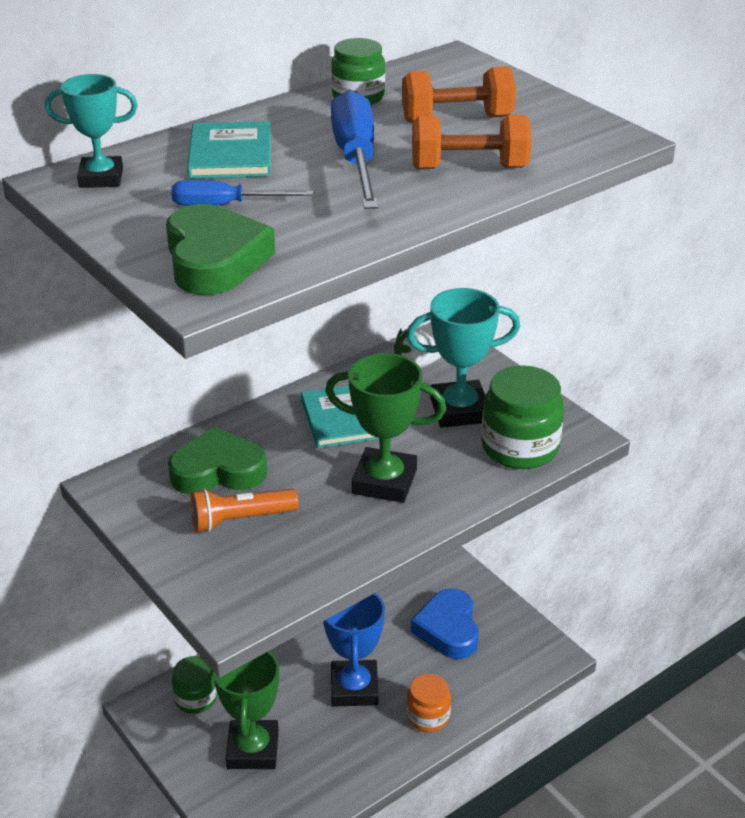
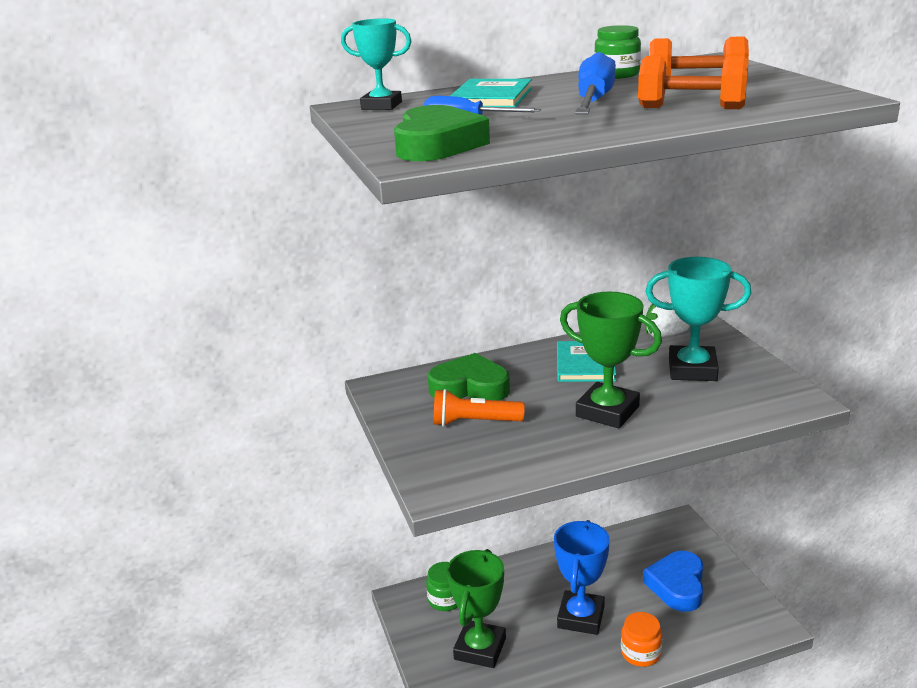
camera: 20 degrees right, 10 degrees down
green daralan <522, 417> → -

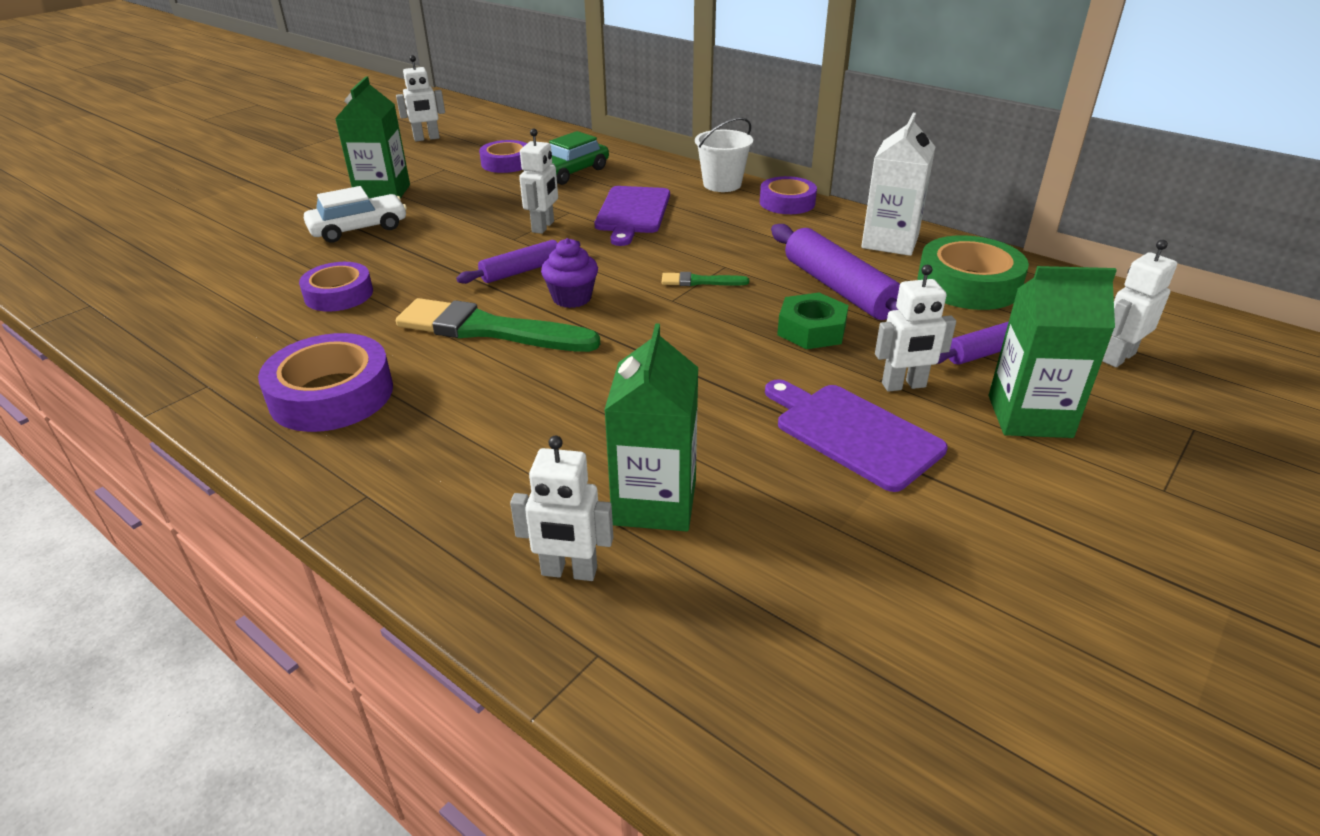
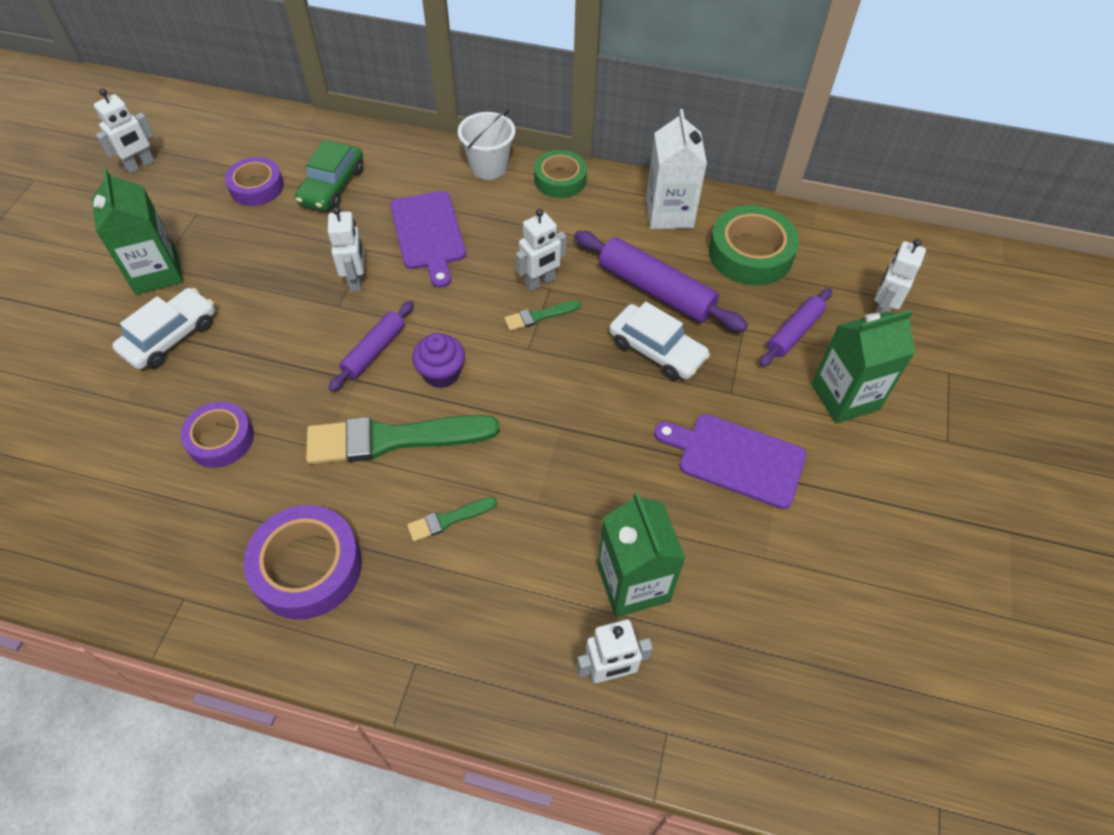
camera: 25 degrees left, 20 degrees up
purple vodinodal <788, 195> → green vodinodal <560, 174>
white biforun <915, 328> → white biforun <541, 250>, moved
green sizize <813, 321> → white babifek <659, 341>
- → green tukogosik <452, 519>

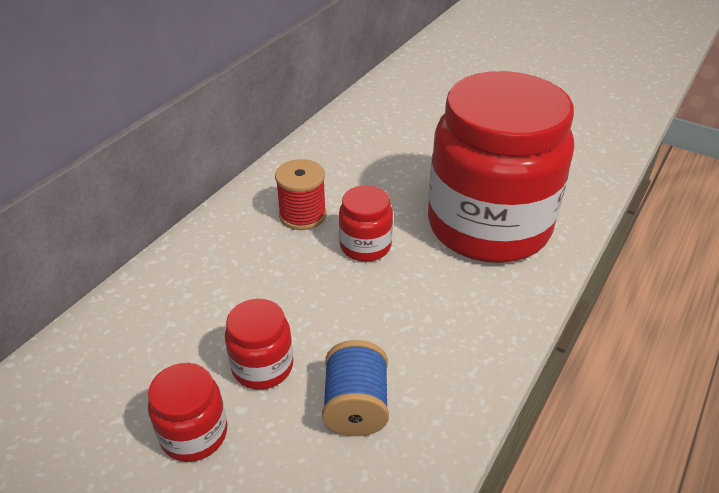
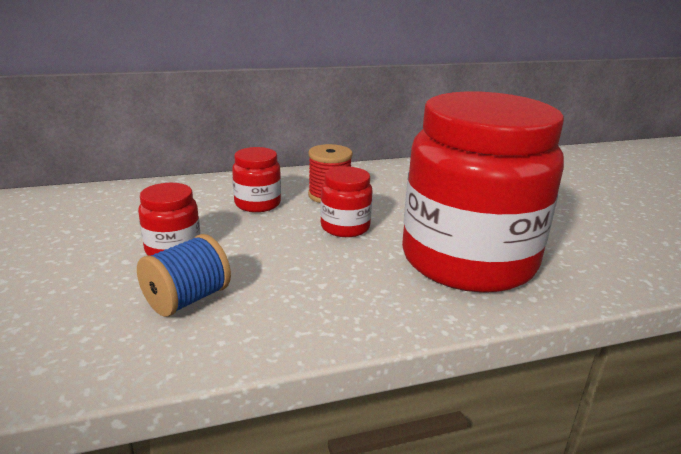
camera: 40 degrees right, 15 degrees down
red daralan <187, 412> → red daralan <256, 179>, moved

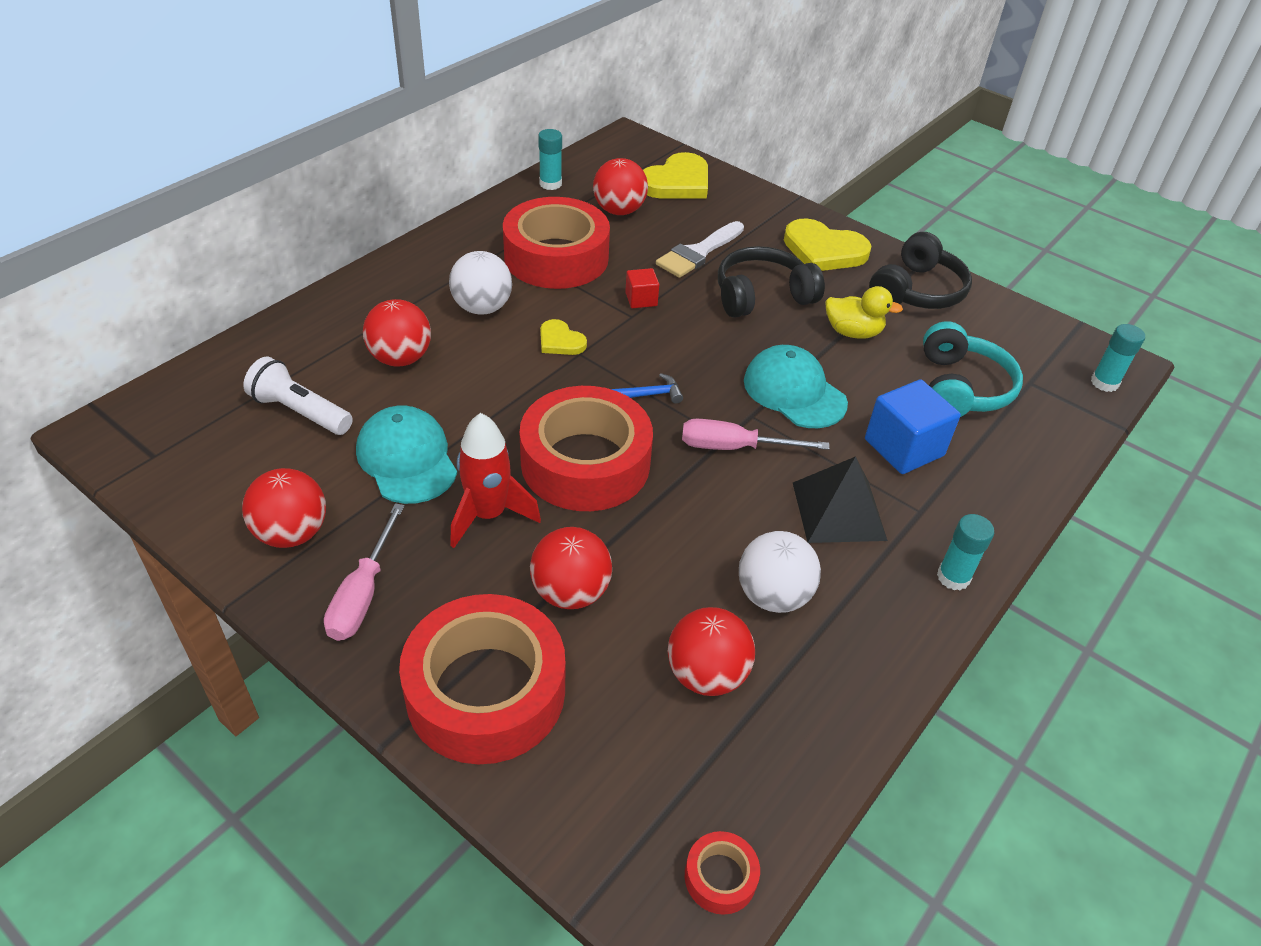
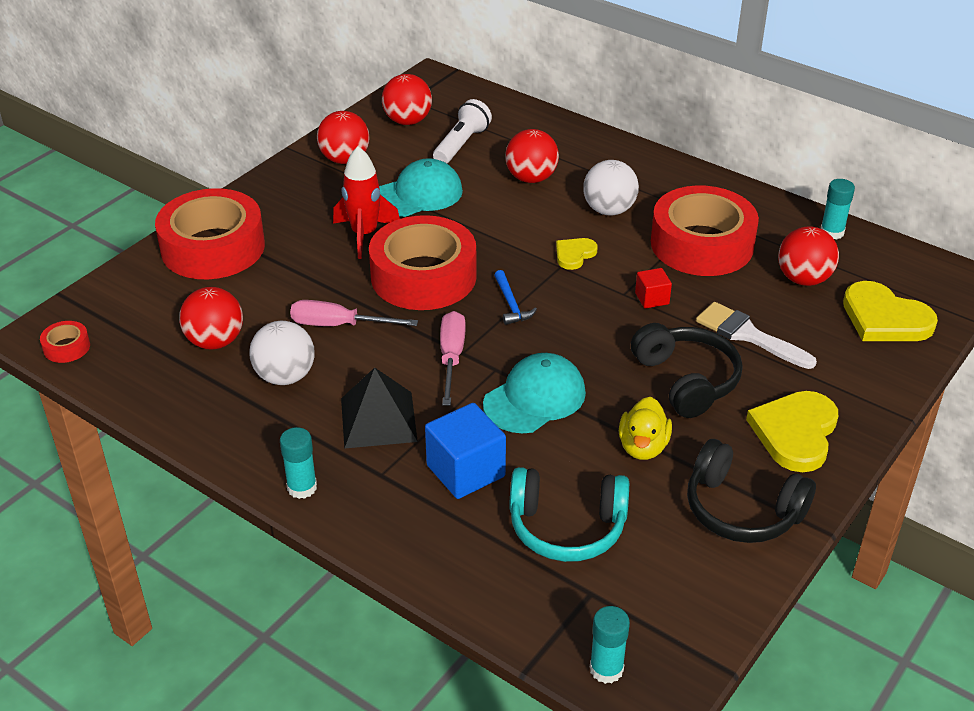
camera: 90 degrees right, 5 degrees down
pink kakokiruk <364, 572> → pink kakokiruk <354, 313>, moved
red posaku <571, 568> → red posaku <407, 99>, moved

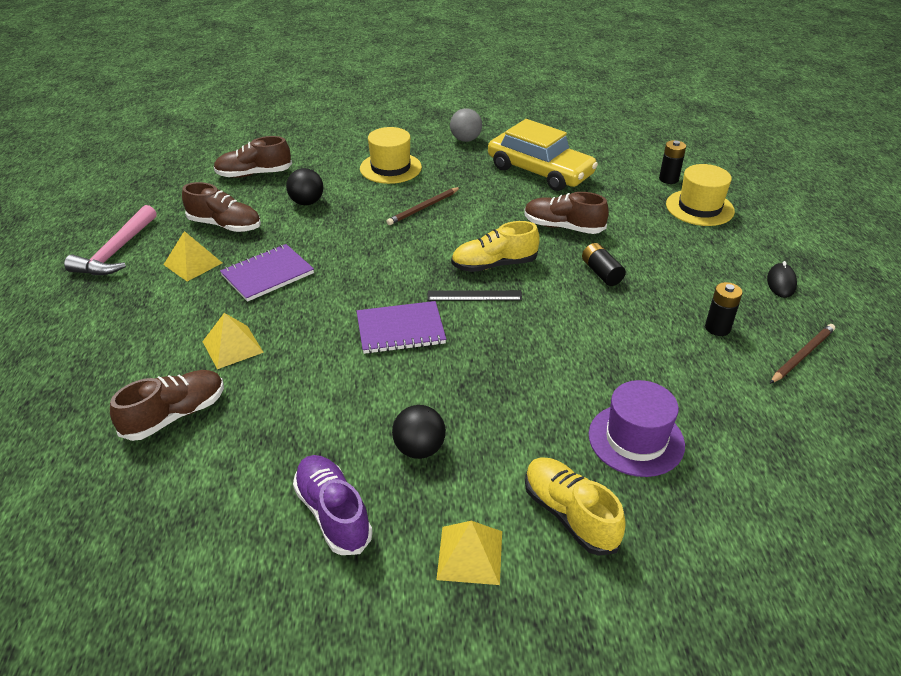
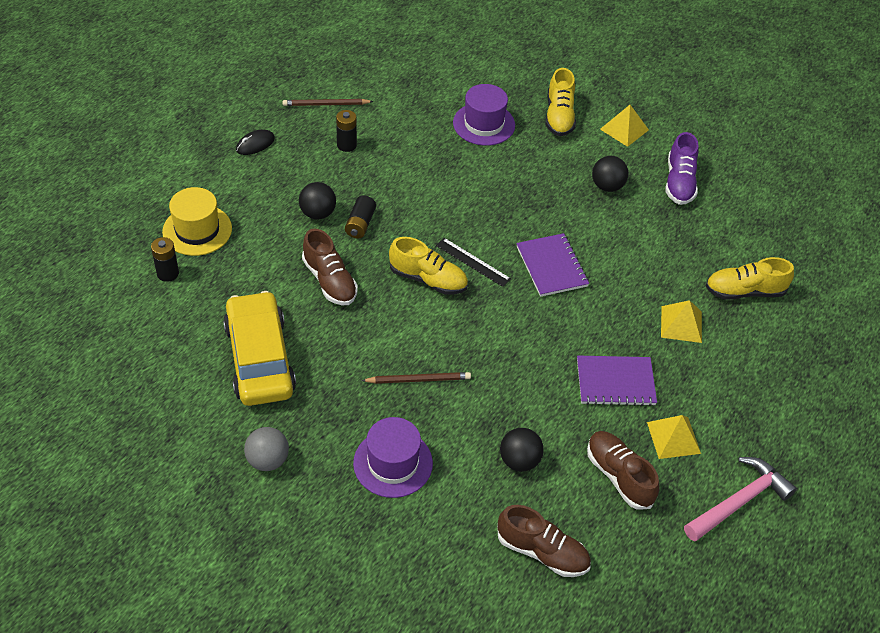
camera: 145 degrees left, 10 degrees up
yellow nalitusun <391, 155> → purple nalitusun <393, 457>
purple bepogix <401, 327> → purple bepogix <552, 265>, 45 degrees clockwise
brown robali <167, 405> → yellow robali <750, 278>
- → black posaku <317, 201>

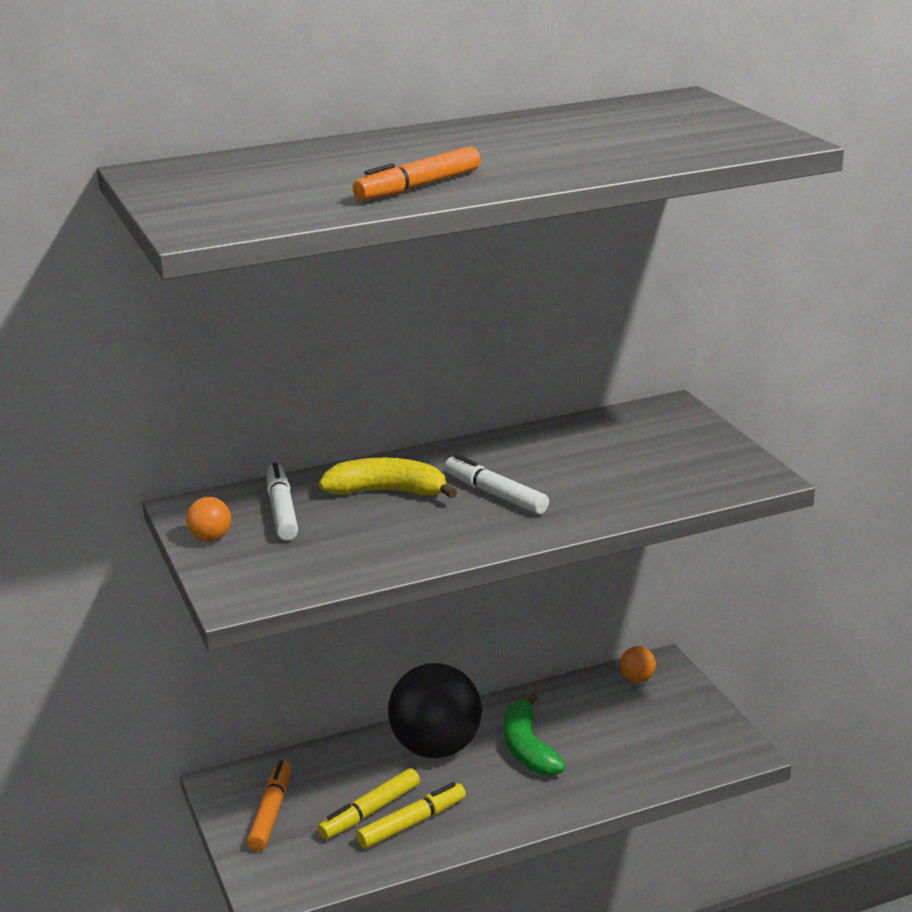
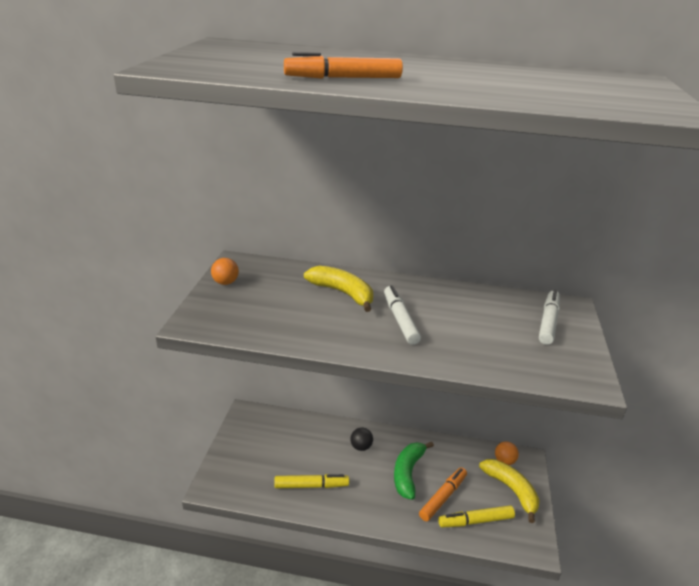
camera: 30 degrees right, 5 degrees up
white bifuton <282, 501> → white bifuton <549, 317>, moved
black posaku <435, 710> → black posaku <361, 439>, x0.41
orange bifuton <269, 805> → orange bifuton <443, 494>, moved
yellow bifuton <369, 803> → yellow bifuton <476, 516>, moved
- → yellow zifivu <509, 491>

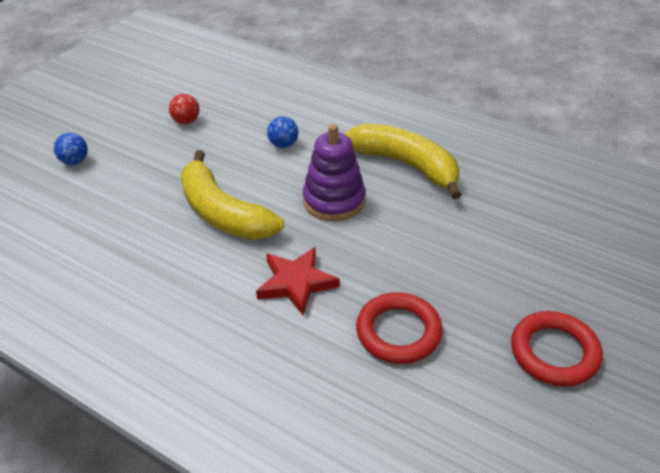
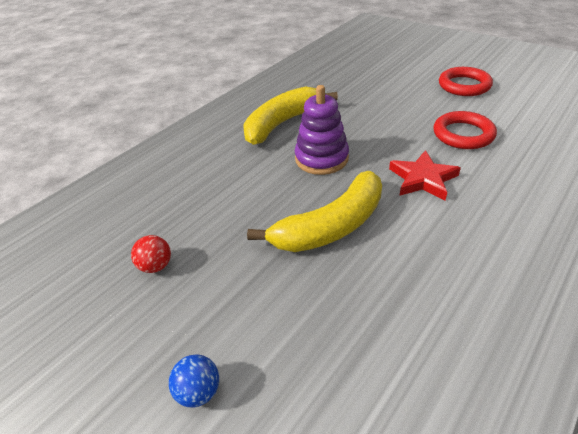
camera: 80 degrees left, 0 degrees up
blue posaku <282, 132> → -

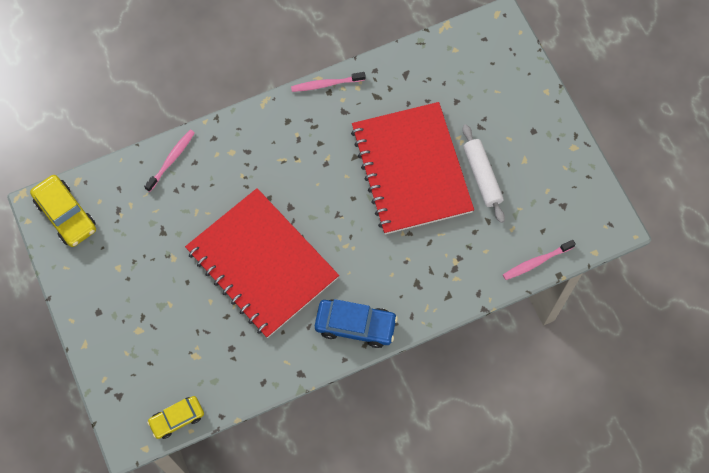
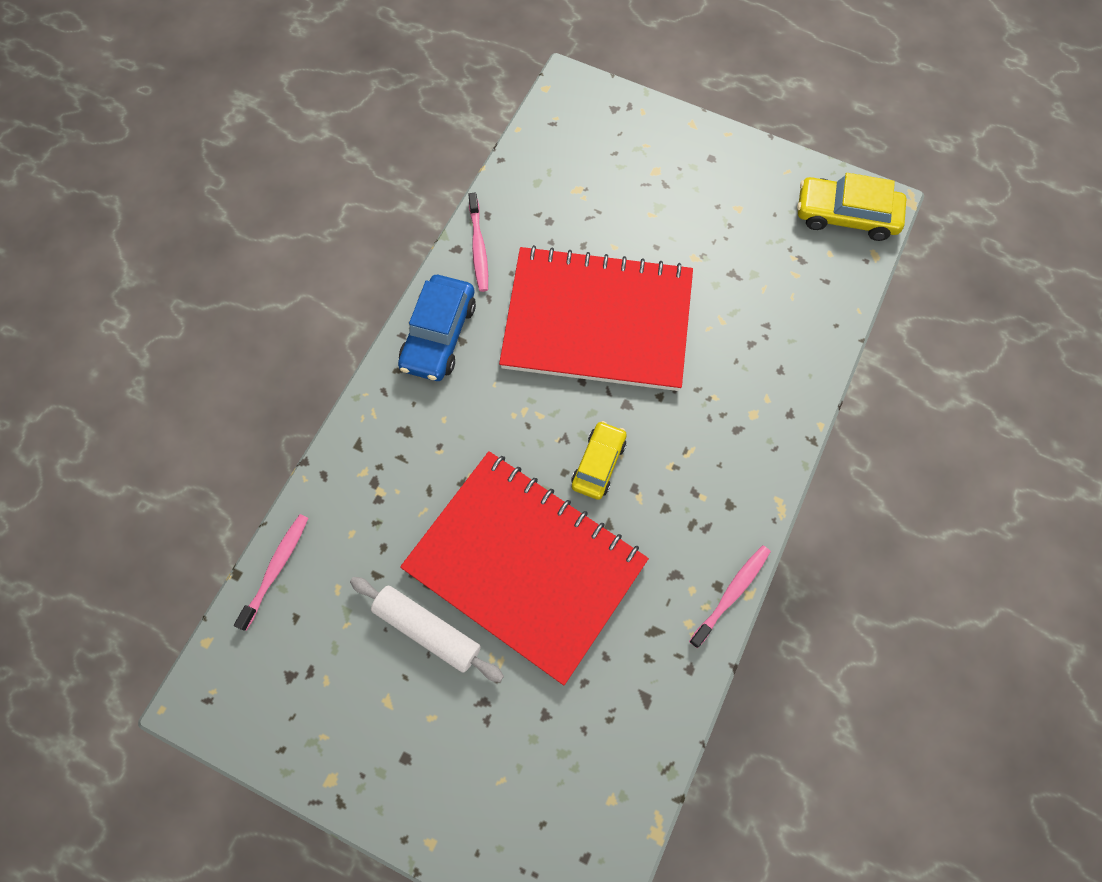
camera: 140 degrees right, 0 degrees up
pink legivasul <169, 161> → pink legivasul <478, 242>, moved
blue babifek <356, 323> → blue babifek <437, 328>, 45 degrees counterclockwise
yellow babifek <175, 417> → yellow babifek <599, 460>, moved

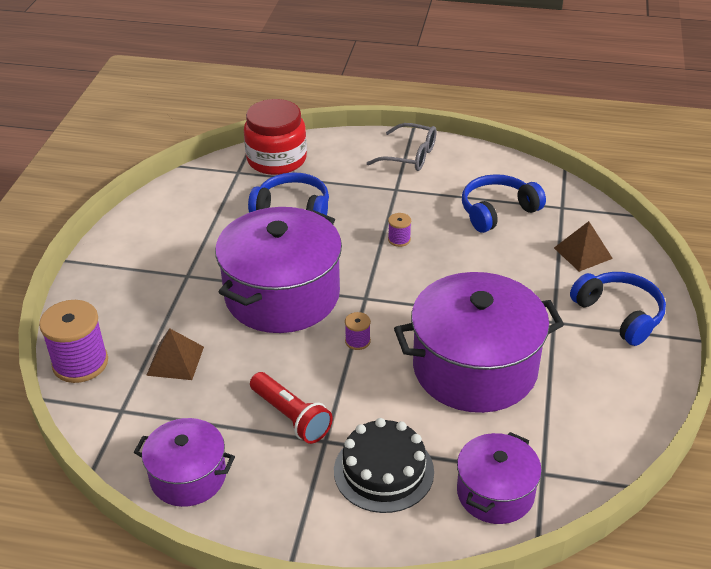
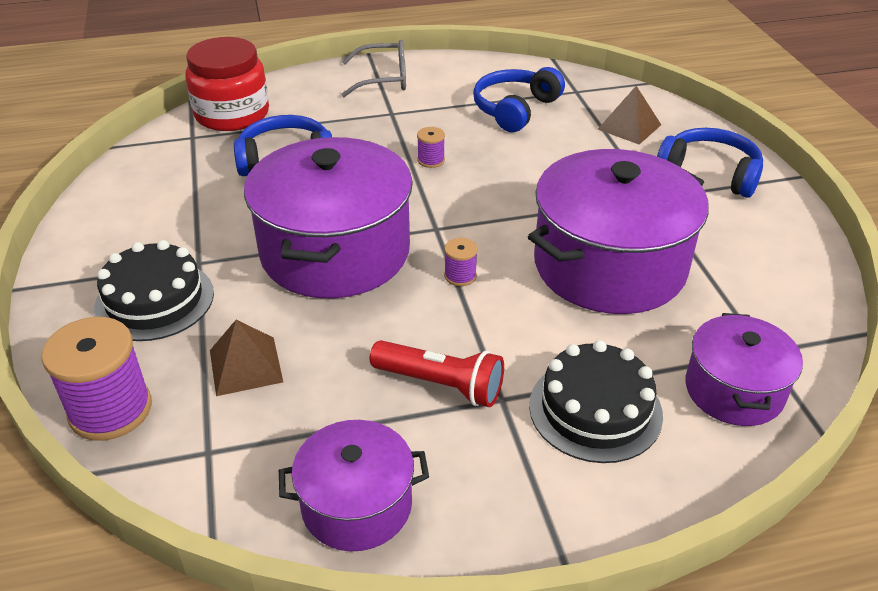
camera: 25 degrees left, 0 degrees up
- → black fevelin <154, 290>

